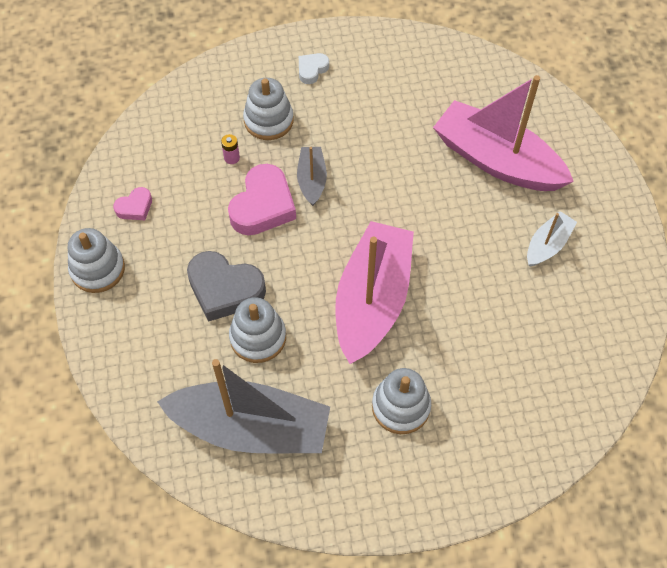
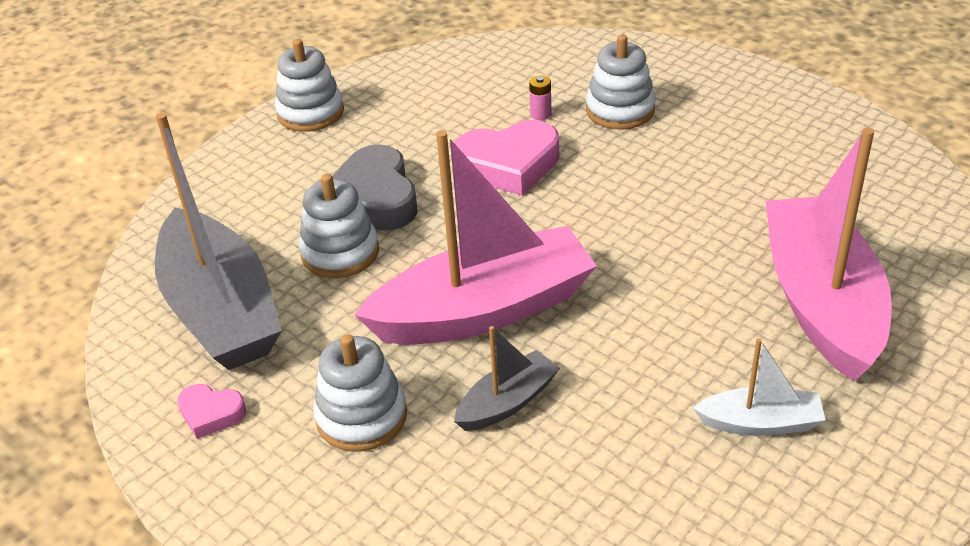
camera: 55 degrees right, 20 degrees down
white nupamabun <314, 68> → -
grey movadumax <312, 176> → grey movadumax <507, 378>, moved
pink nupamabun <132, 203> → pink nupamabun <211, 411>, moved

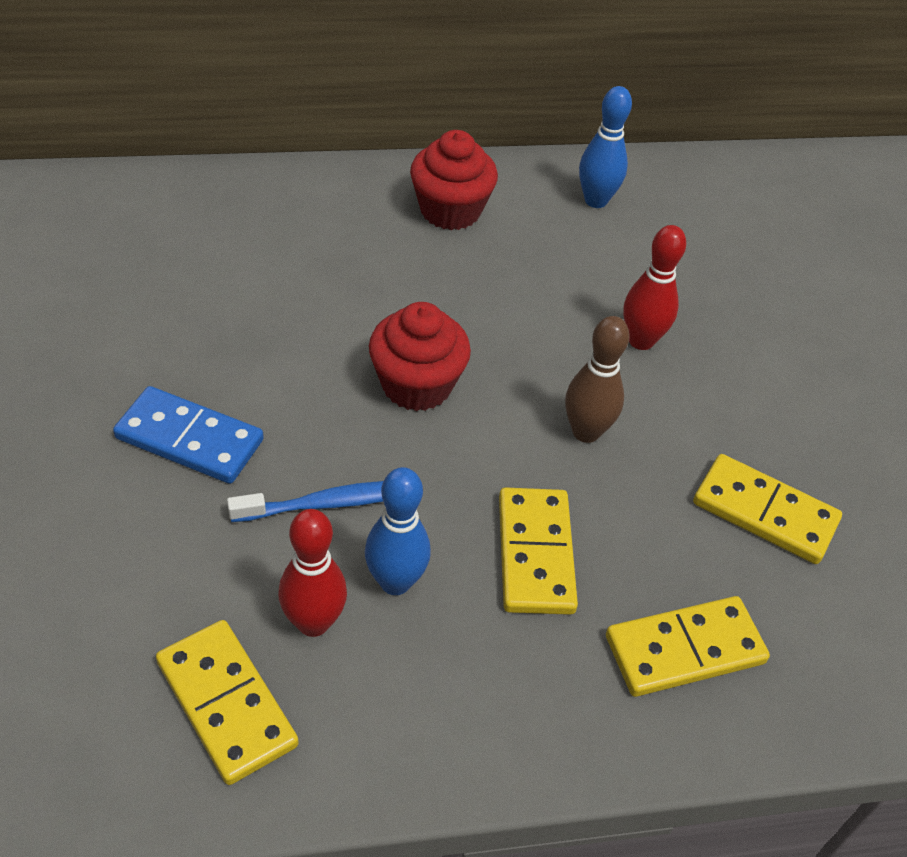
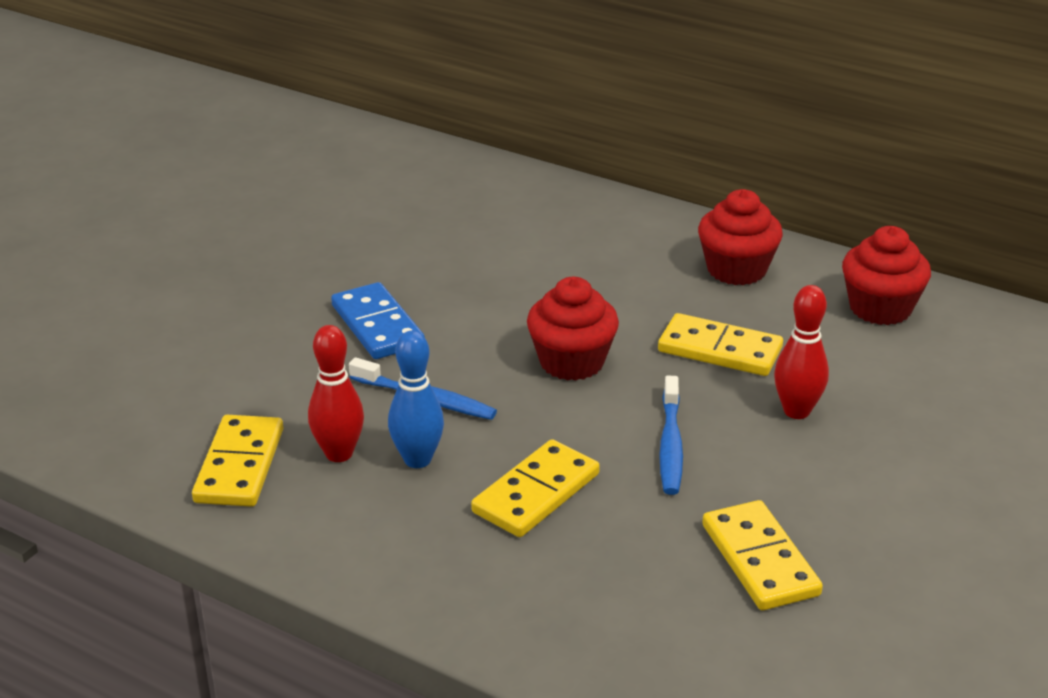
camera: 45 degrees right, 15 degrees down
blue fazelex <605, 147> → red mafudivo <886, 275>
brown fazelex <597, 379> → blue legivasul <671, 435>
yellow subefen <688, 646> → yellow subefen <720, 344>, moved

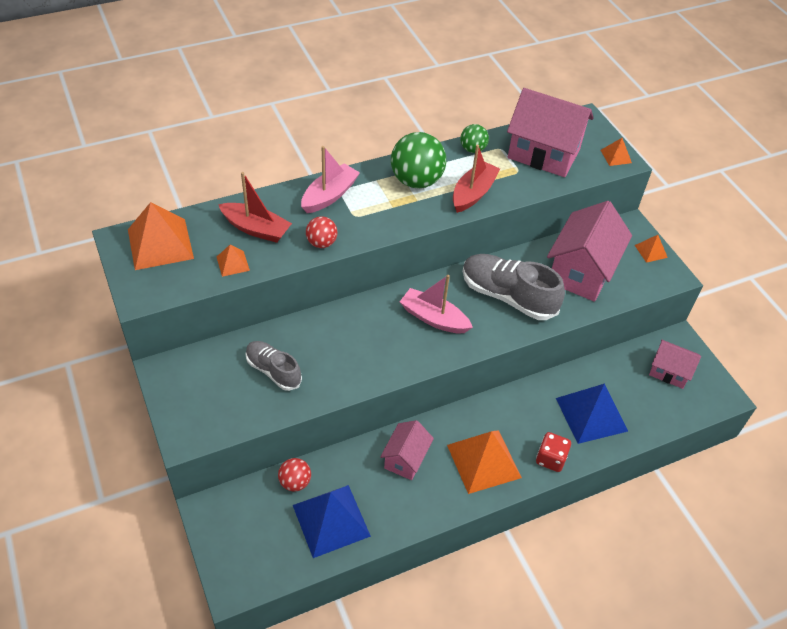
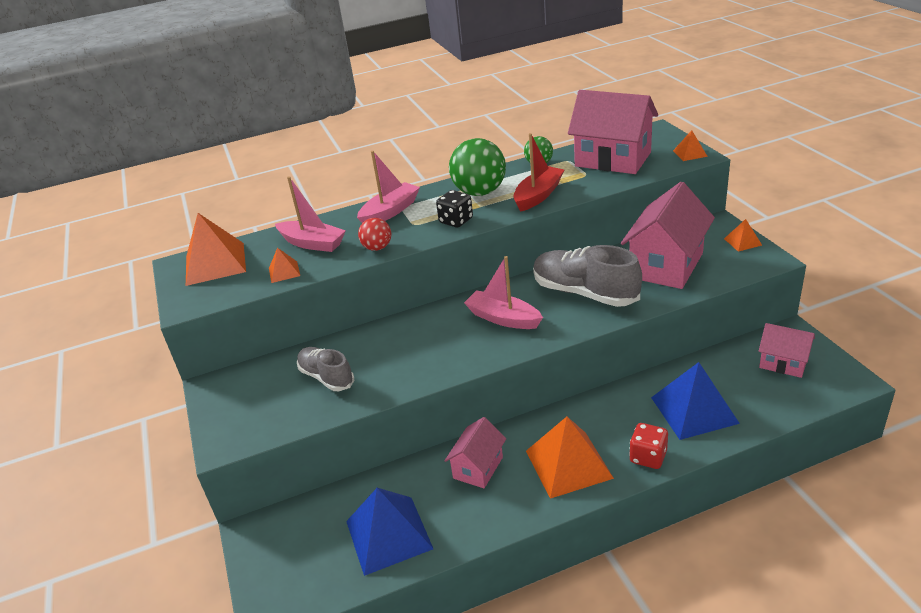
camera: 10 degrees right, 15 degrees down
red movadumax <255, 207> → pink movadumax <310, 214>
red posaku <294, 475> → -
- → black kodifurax <454, 209>

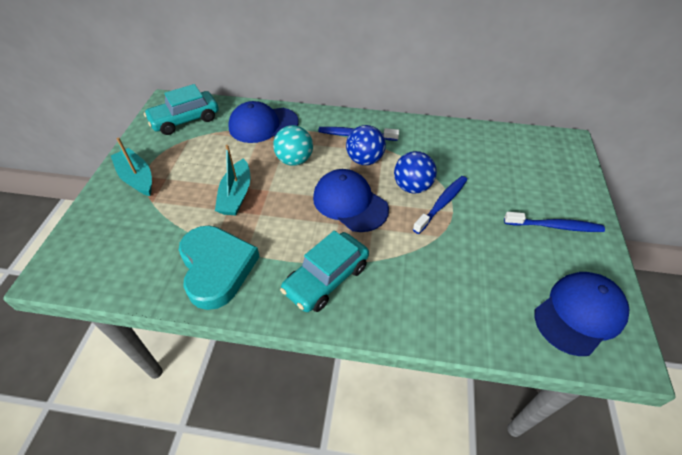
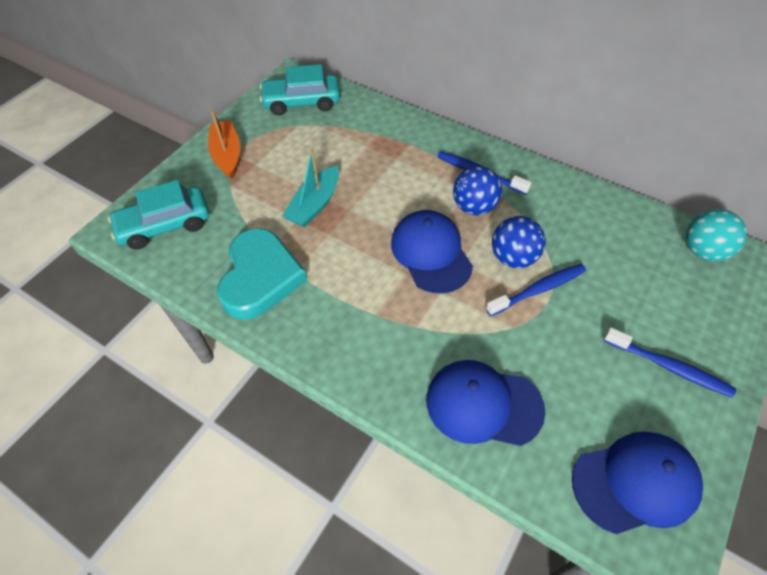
camera: 25 degrees right, 5 degrees up
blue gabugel <263, 122> → blue gabugel <485, 403>, moved
turquoise posaku <293, 145> → turquoise posaku <716, 235>, moved
turquoise movadumax <131, 166> → orange movadumax <224, 144>
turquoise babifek <324, 271> → turquoise babifek <158, 215>, moved

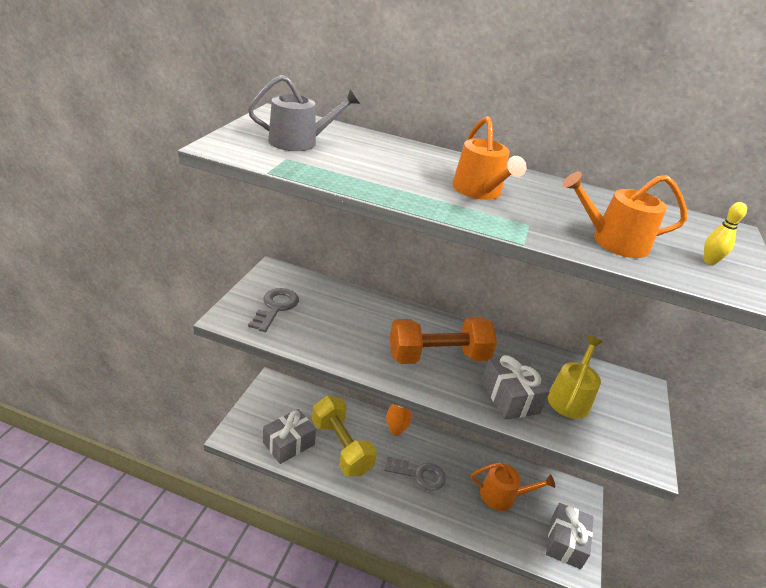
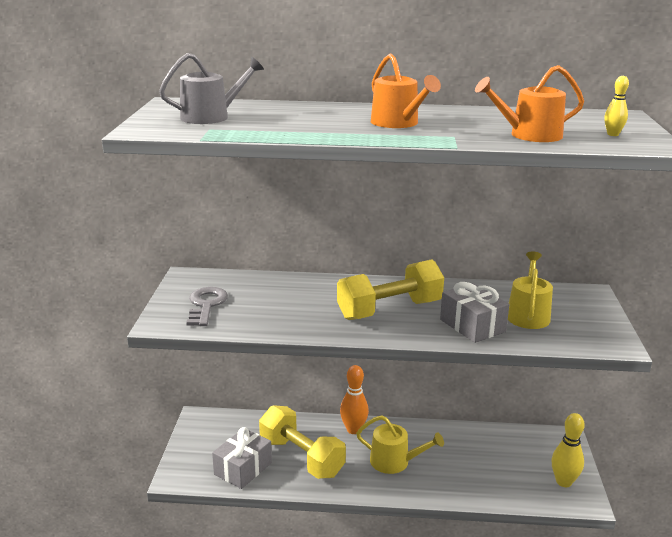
camera: 10 degrees left, 10 degrees down
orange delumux <443, 340> → yellow delumux <390, 289>
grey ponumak <415, 474> → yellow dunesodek <400, 444>
orange dunesodek <513, 487> → -
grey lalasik <569, 536> → yellow fazelex <568, 450>

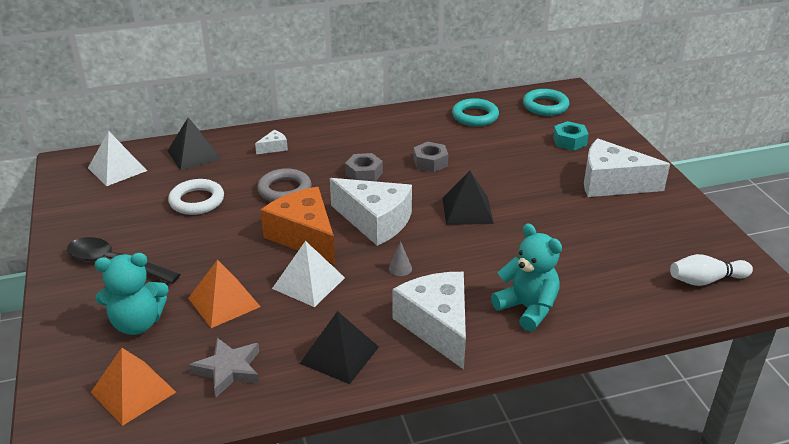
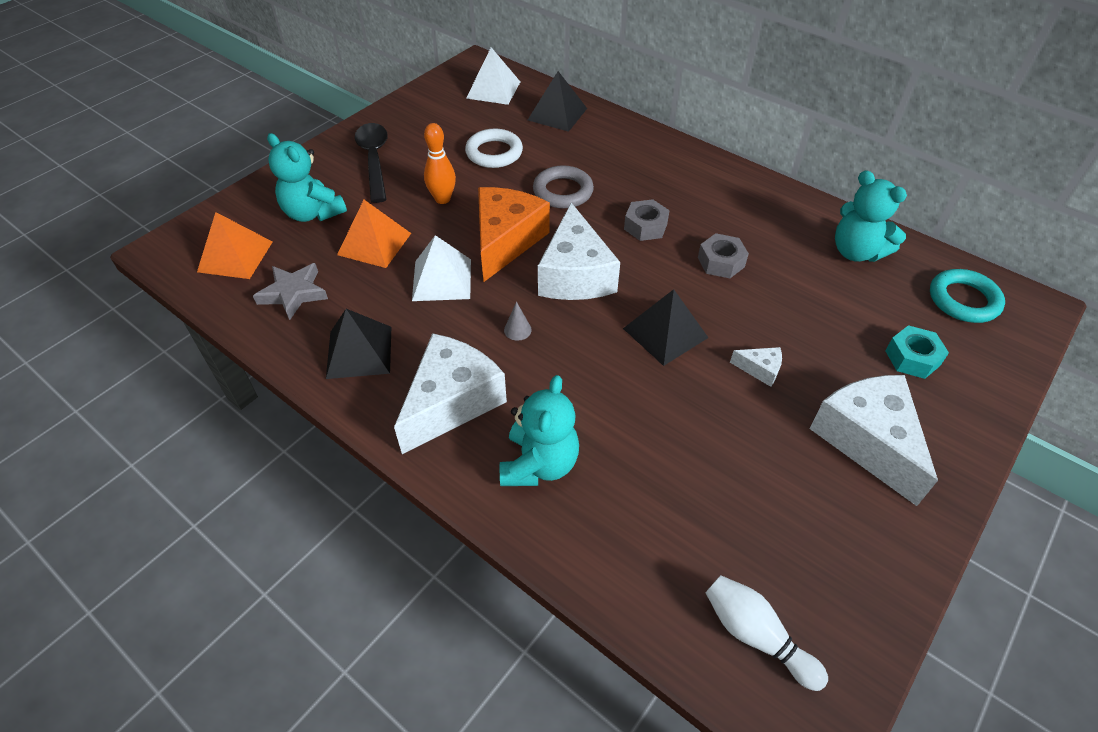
camera: 55 degrees right, 15 degrees up
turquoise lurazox <475, 112> → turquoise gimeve <871, 216>
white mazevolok <271, 142> → white mazevolok <756, 367>, moved
- → orange fazelex <440, 163>

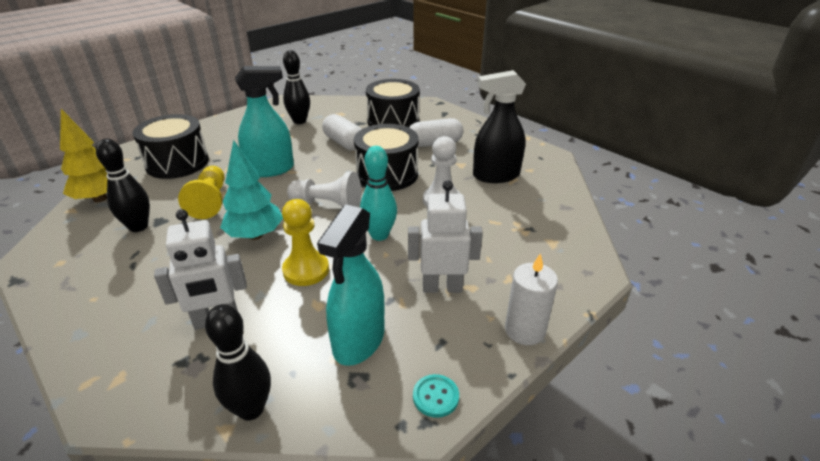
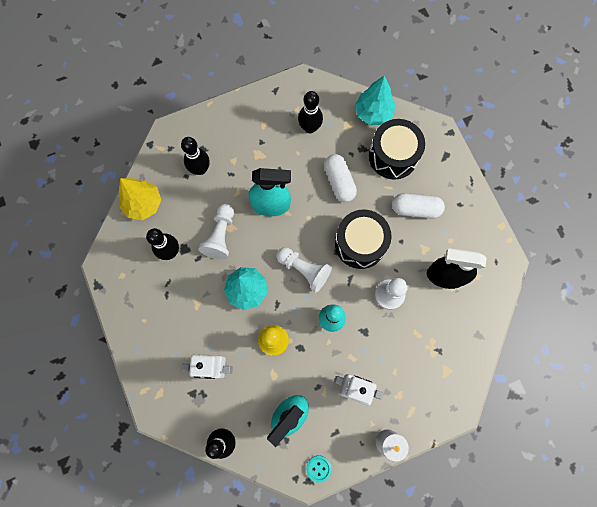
camera: 20 degrees right, 40 degrees up
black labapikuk <171, 146> → black fazelex <195, 156>
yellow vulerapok <201, 192> → white vulerapok <216, 231>
- → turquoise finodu <375, 100>

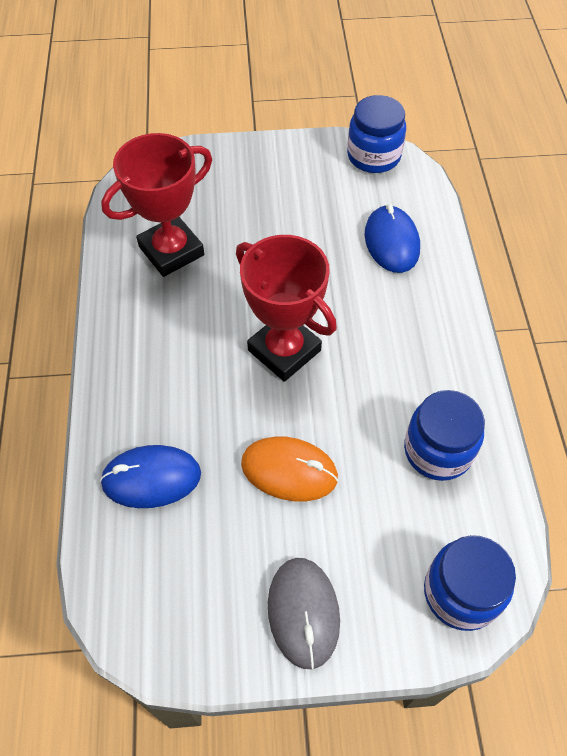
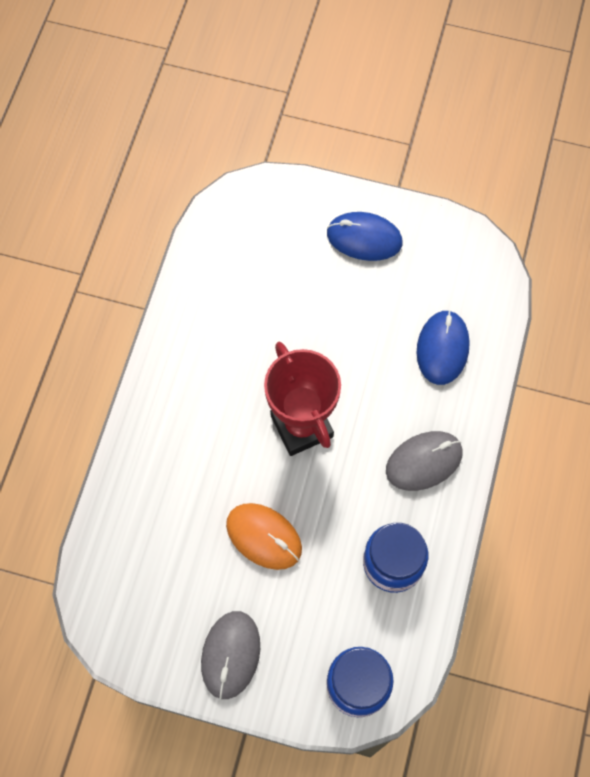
camera: 20 degrees right, 10 degrees up
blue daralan <376, 134> → -
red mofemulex <156, 205> → -
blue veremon <150, 476> → blue veremon <364, 236>, moved
- → grey veremon <424, 461>

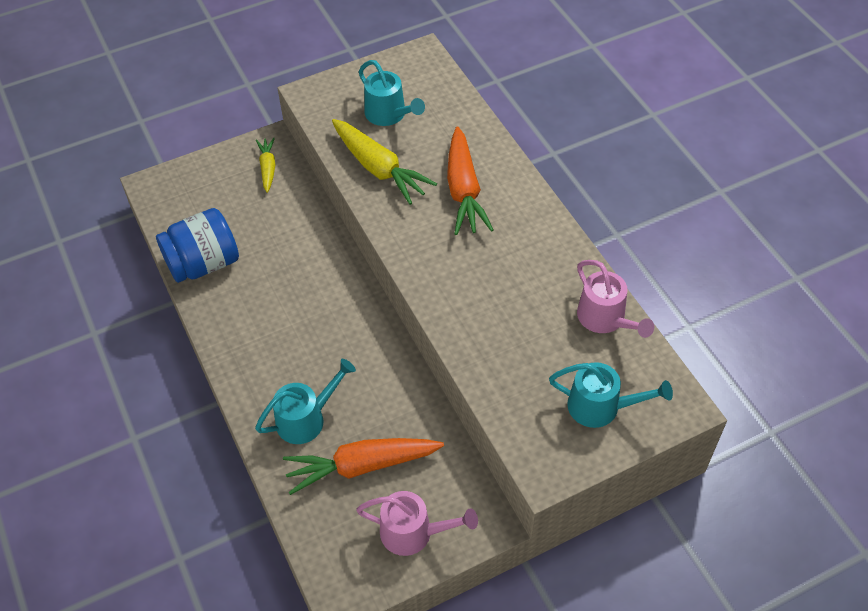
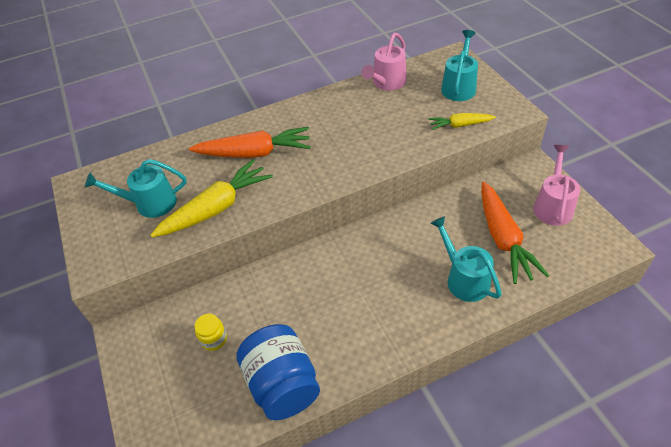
camera: 85 degrees left, 5 degrees down
turquoise dunesodek <392, 93> → turquoise dunesodek <136, 188>, 150 degrees counterclockwise
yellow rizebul <265, 165> → yellow rizebul <462, 121>, moved
pink dunesodek <615, 299> → pink dunesodek <384, 62>, 150 degrees clockwise
- → yellow daralan <211, 332>

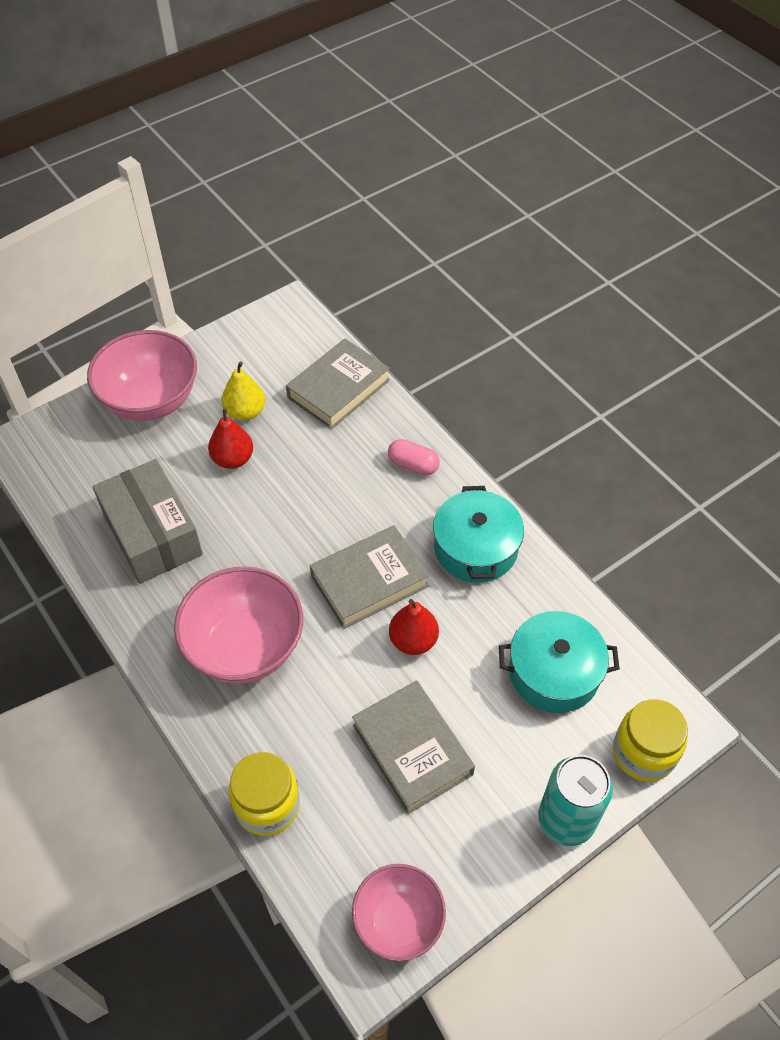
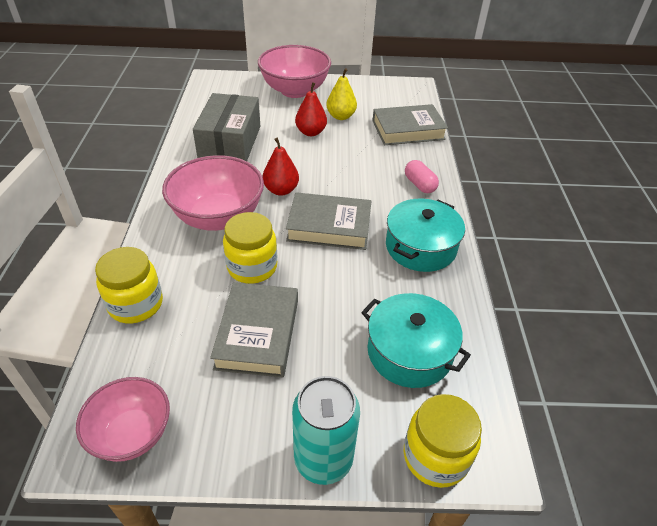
camera: 35 degrees right, 10 degrees down
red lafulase <414, 627> → red lafulase <281, 167>, moved
- → yellow daralan <250, 248>

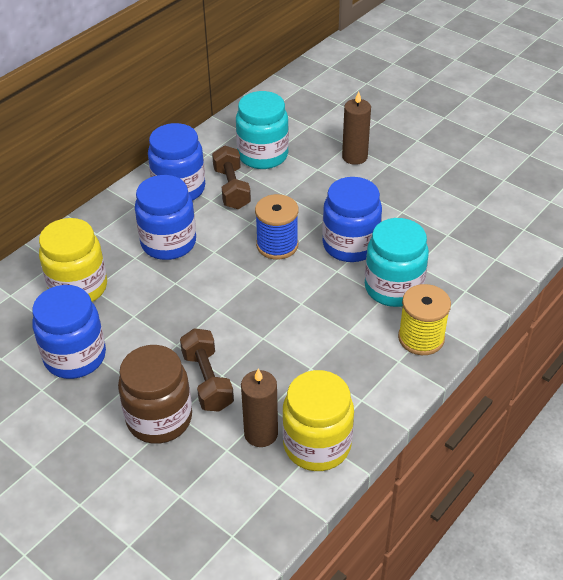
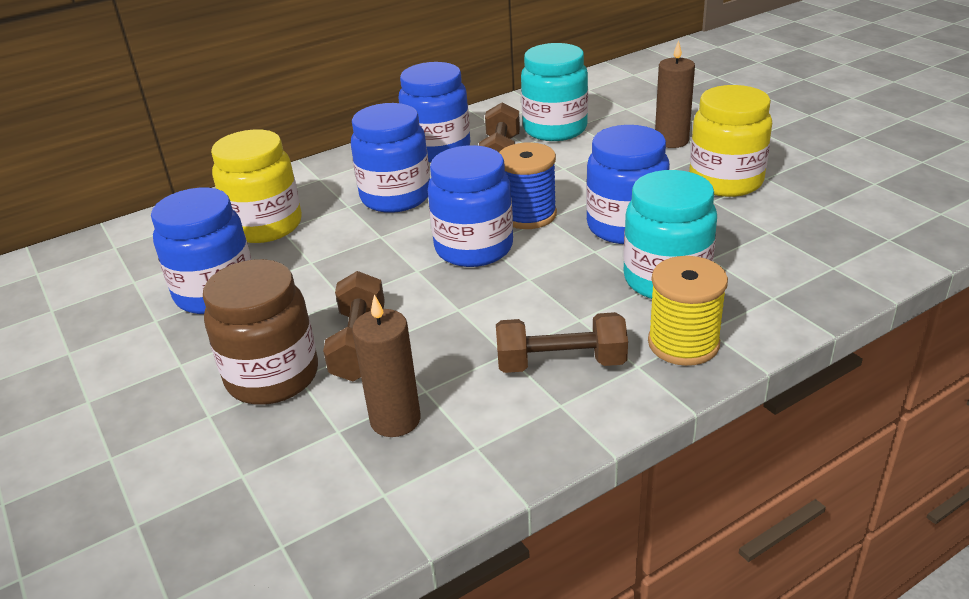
camera: 20 degrees right, 10 degrees down
yellow daralan <318, 420> → yellow daralan <730, 141>, moved
- → blue daralan <470, 206>
- → brown delumux <562, 342>

